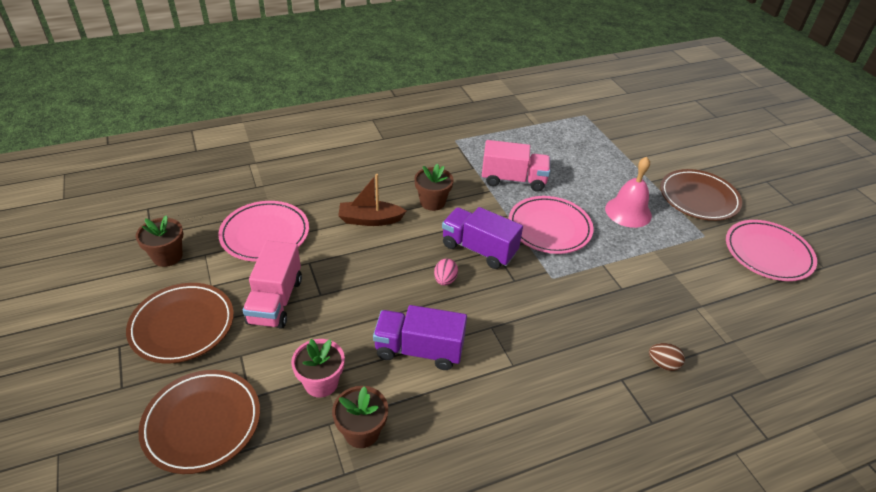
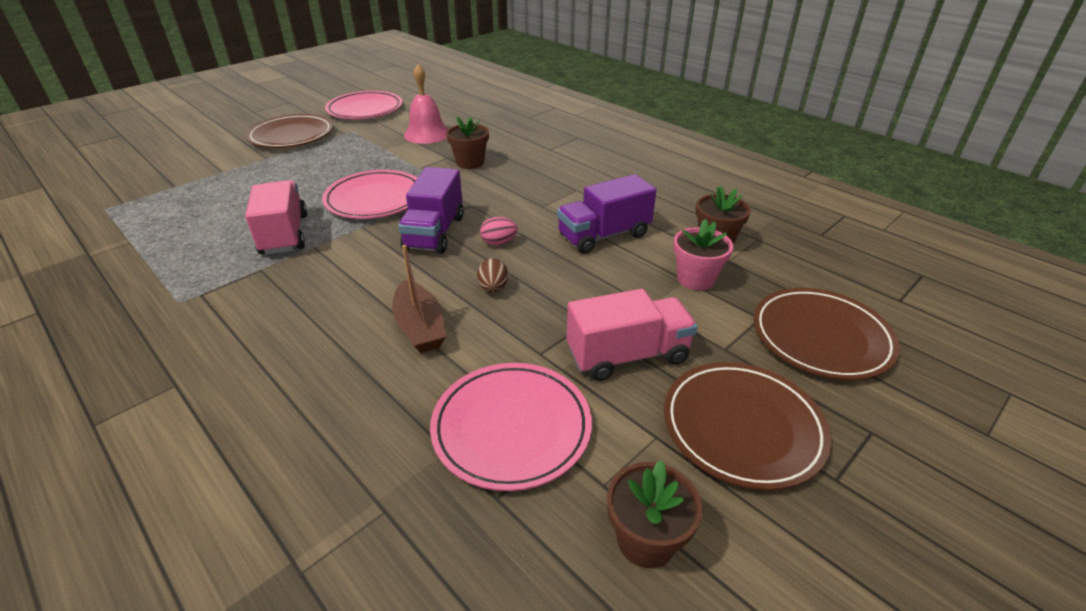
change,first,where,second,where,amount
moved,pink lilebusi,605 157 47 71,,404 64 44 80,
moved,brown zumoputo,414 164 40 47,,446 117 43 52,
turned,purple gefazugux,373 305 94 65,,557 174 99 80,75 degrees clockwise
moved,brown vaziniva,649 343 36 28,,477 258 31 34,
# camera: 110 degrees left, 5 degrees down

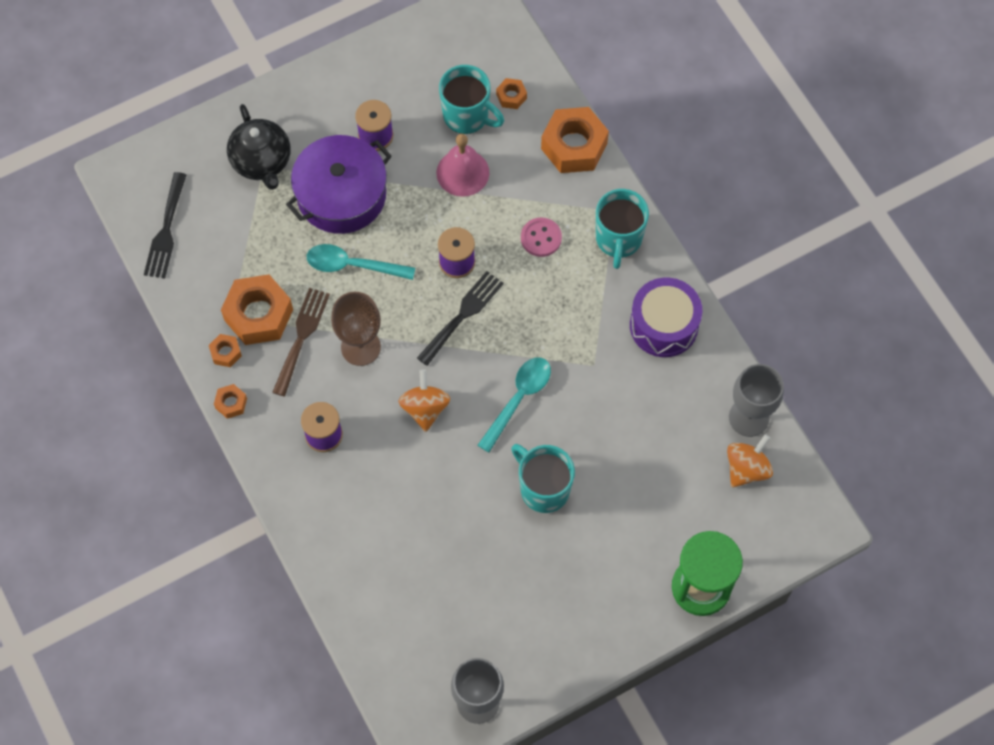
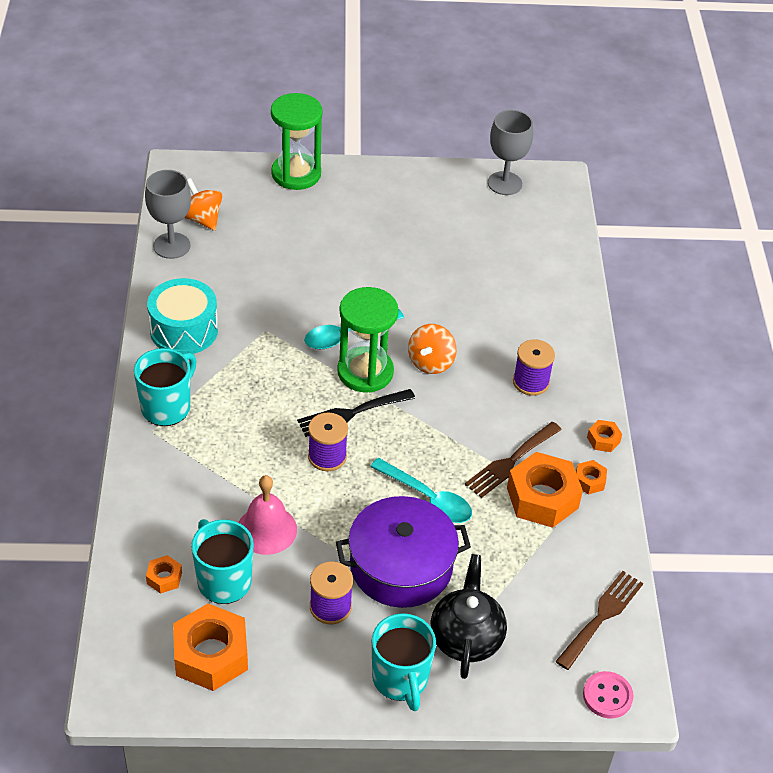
change,first,where,second,where,amount
moved,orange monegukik,541 107 68 66,,173 603 75 88,
recoloured,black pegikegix,144 172 42 107,brown pegikegix,555 571 88 99,
moved,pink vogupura,521 218 41 39,,583 671 51 47,
recoloured,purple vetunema,630 278 72 79,turquoise vetunema,147 278 71 76,
removed,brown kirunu,331 292 50 74,,,
turned,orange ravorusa,727 434 46 54,,185 178 37 53,75 degrees clockwise
moved,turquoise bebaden,511 444 64 69,,372 613 64 98,
added,,,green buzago,337 287 61 106,
# camera: 155 degrees left, 20 degrees down

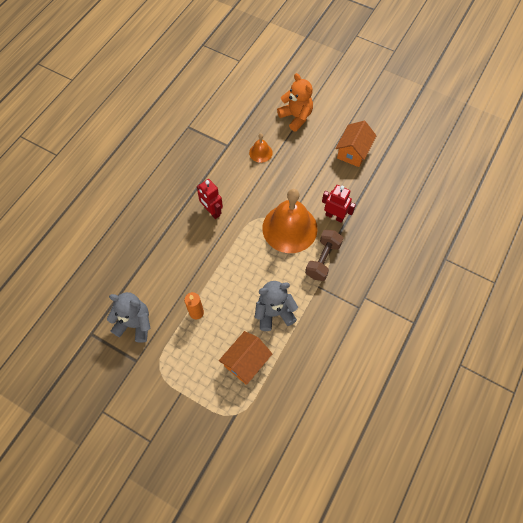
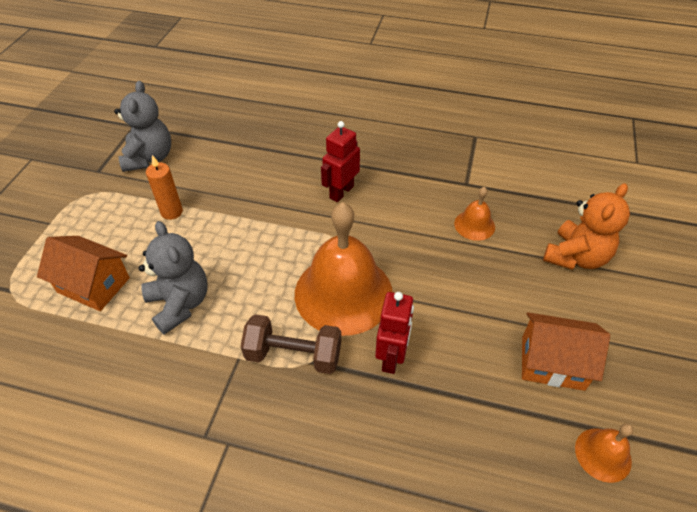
change,first,where,second,where,amount
added,,,orange lilebusi,575 423 58 60,
# camera: 75 degrees right, 15 degrees down

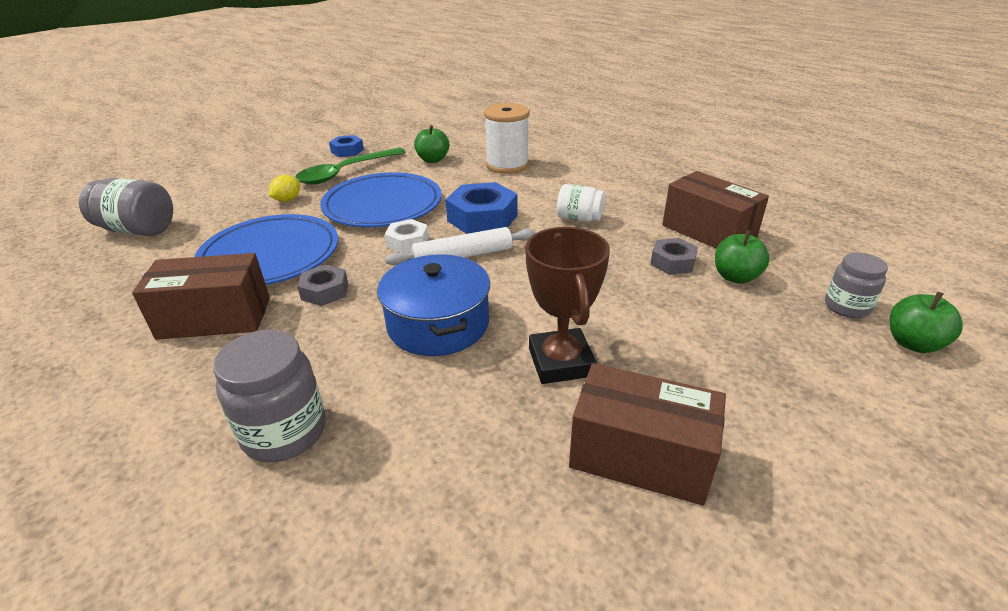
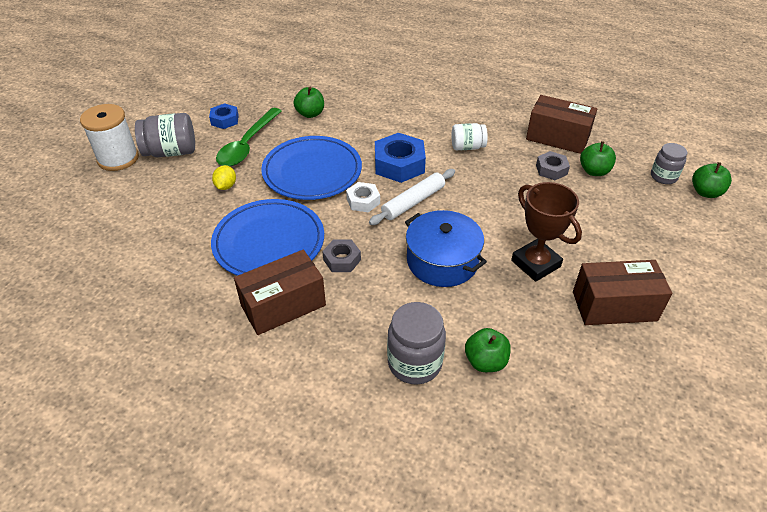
change,first,where,second,where,amount
moved,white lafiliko,484 103 46 71,,80 104 59 67,
moved,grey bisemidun,79 178 94 58,,135 113 60 44,
added,,,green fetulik,465 328 46 44,
# camera: 25 degrees left, 10 degrees up

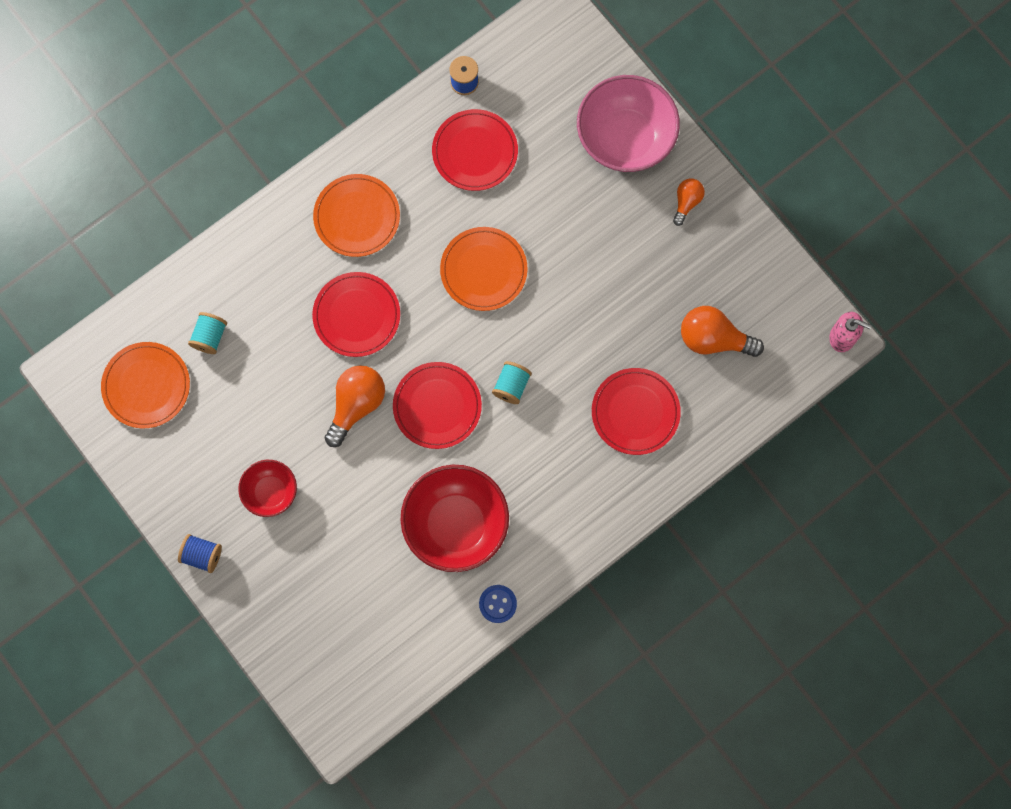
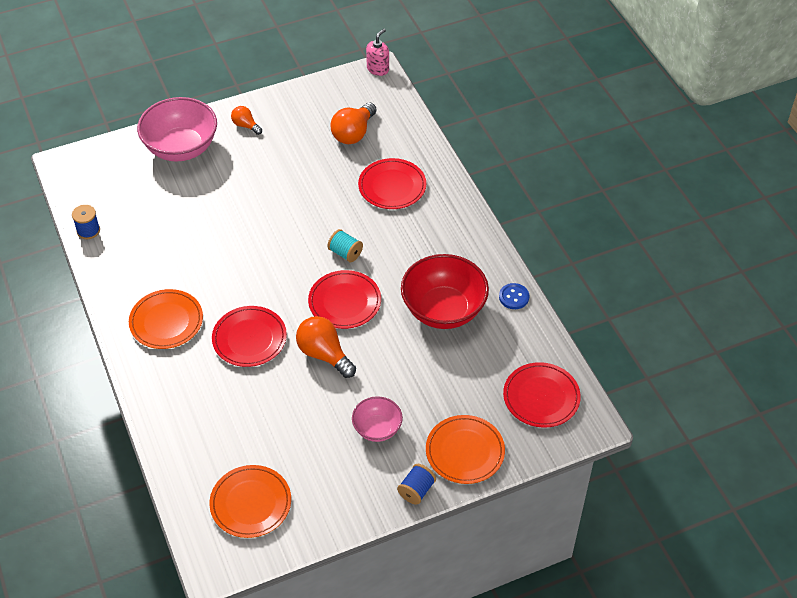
change,first,where,second,where,amount
moved,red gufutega,432 109 86 82,,503 362 78 66,
moved,orange gufutega,440 227 88 84,,426 415 79 69,
removed,turquoise lafiliko,188 312 39 42,,,
recoloured,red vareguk,238 460 59 57,pink vareguk,352 396 51 46,
# camera: 75 degrees left, 25 degrees down

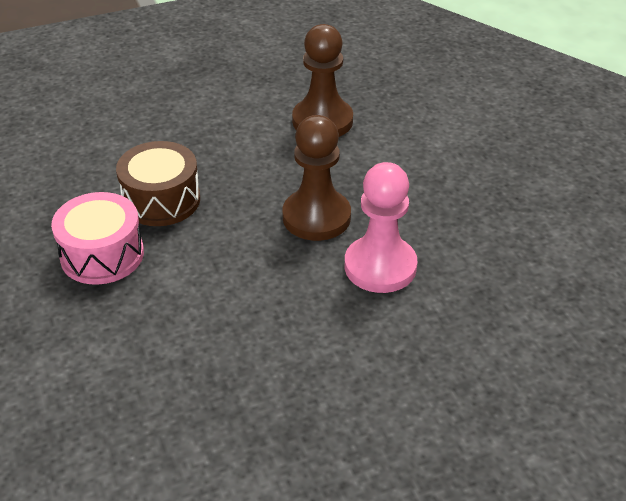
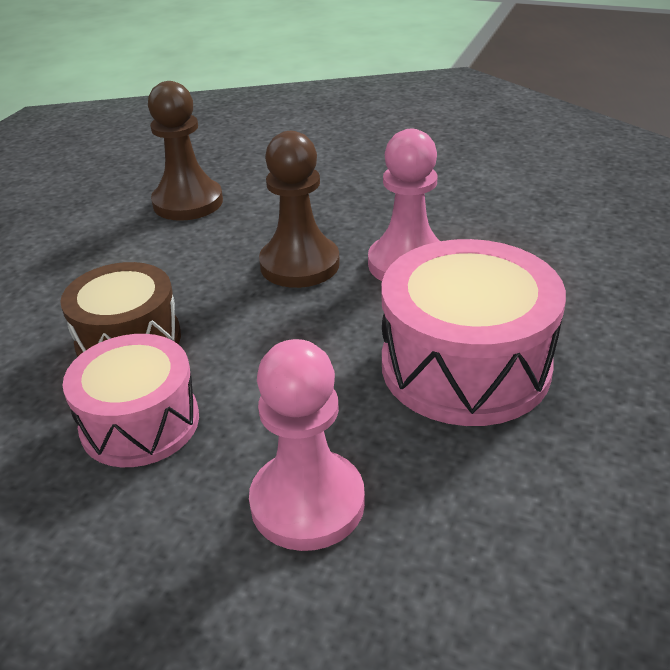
change,first,where,second,where,amount
added,,,pink vetunema,382 239 184 187,
added,,,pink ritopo,249 339 116 212,
# camera: 45 degrees left, 5 degrees down

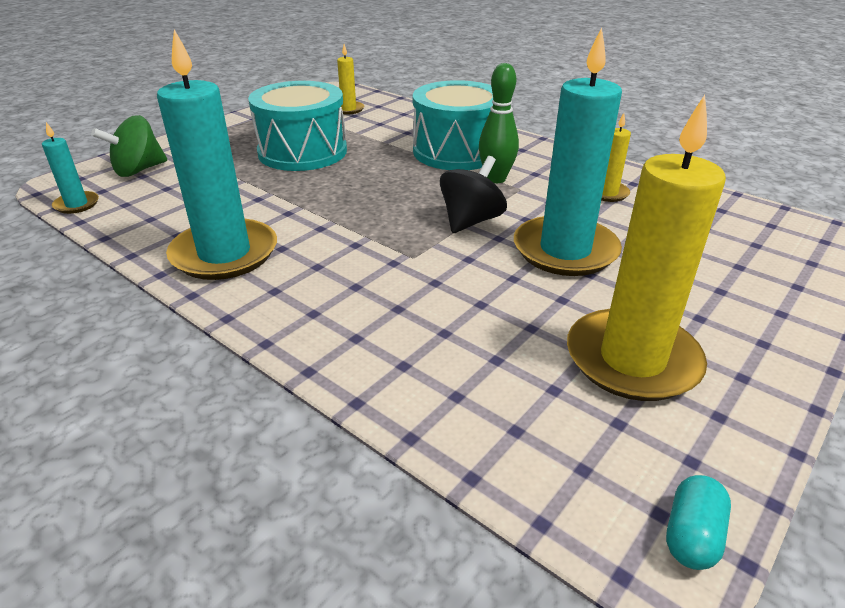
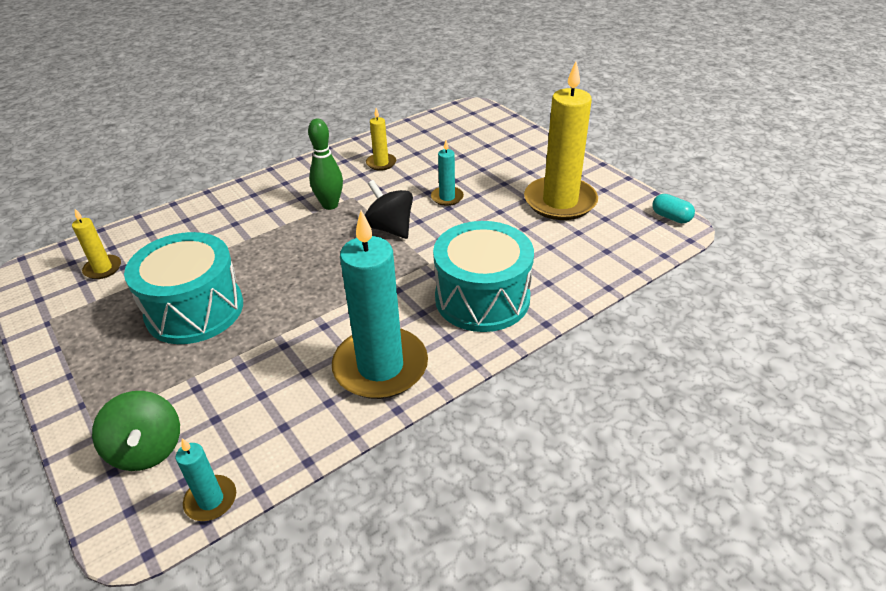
change,first,where,second,where,amount
resized,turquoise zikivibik,514 27 108 249,,431 140 33 66,x0.46
moved,turquoise vetunema,413 80 80 90,,433 221 101 111,
# camera: 75 degrees left, 5 degrees up

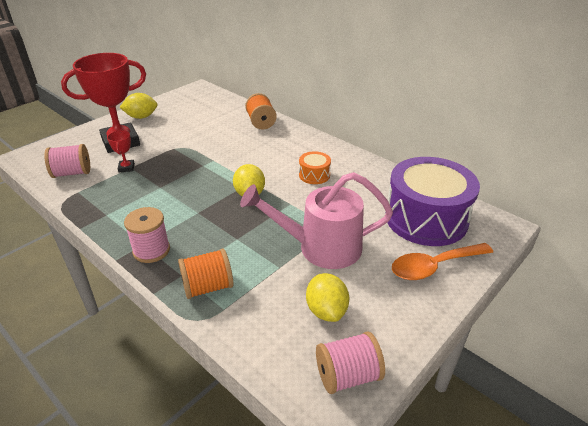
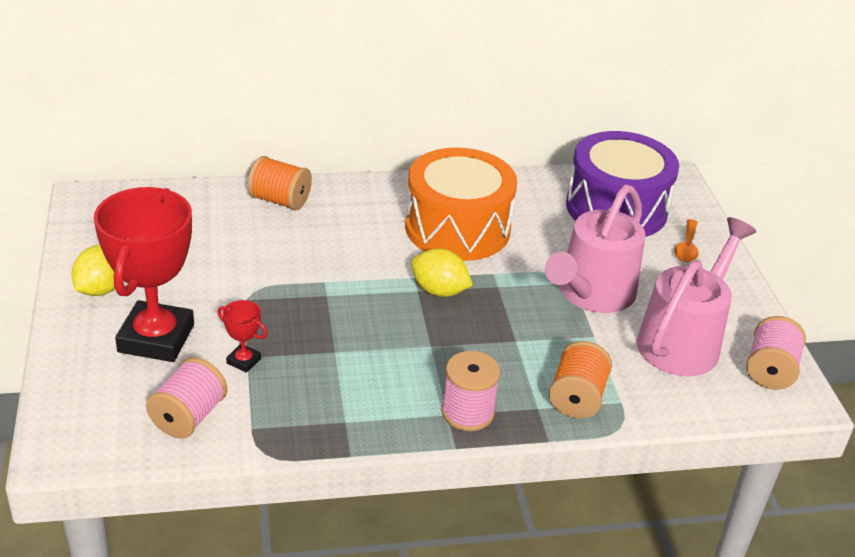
change,first,where,second,where,amount
resized,orange vetunema,299 151 32 33,,405 148 112 113,x2.31
resized,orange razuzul,392 243 101 37,,675 219 23 43,x0.59
replaced,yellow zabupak,306 273 43 49,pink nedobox,637 217 119 159,
# camera: 55 degrees left, 0 degrees up

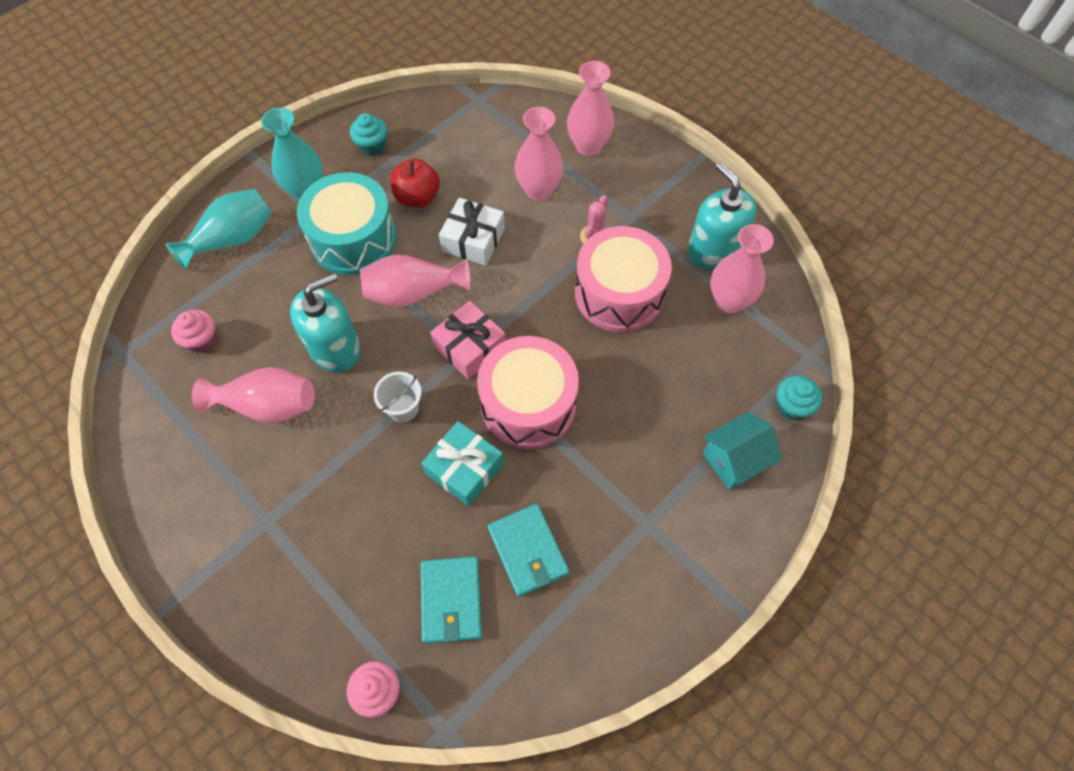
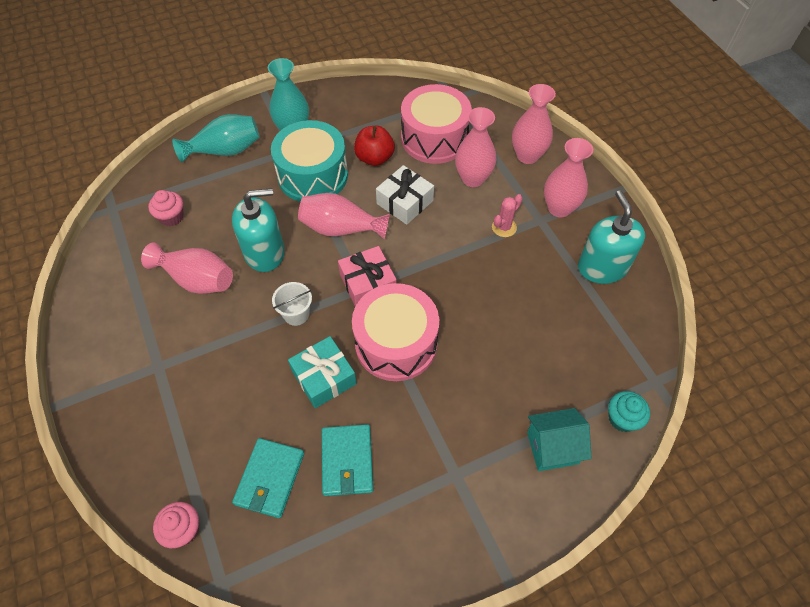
change,first,where,second,where,amount
removed,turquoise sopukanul,350 113 37 43,,,
moved,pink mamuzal,711 224 63 89,,544 138 49 79,
moved,pink vetunema,575 226 97 106,,401 84 71 80,
# camera: 20 degrees right, 5 degrees down

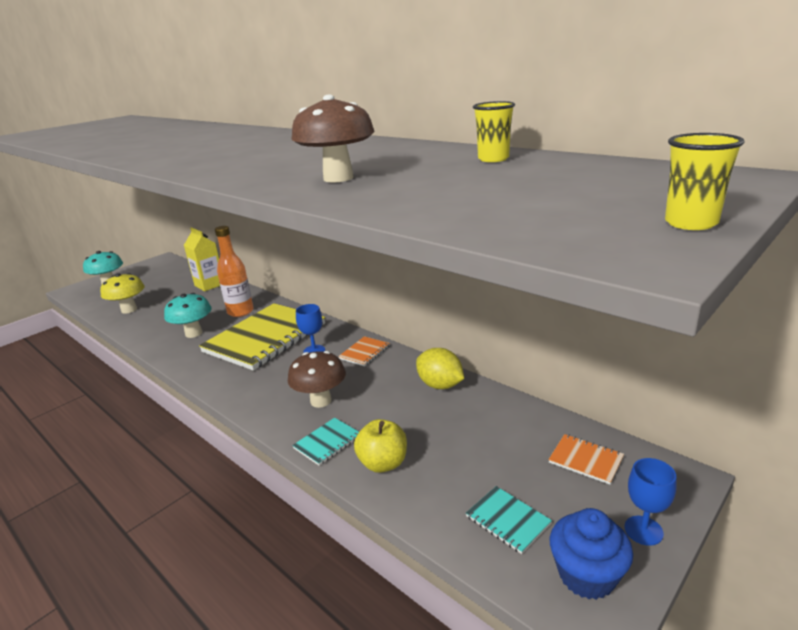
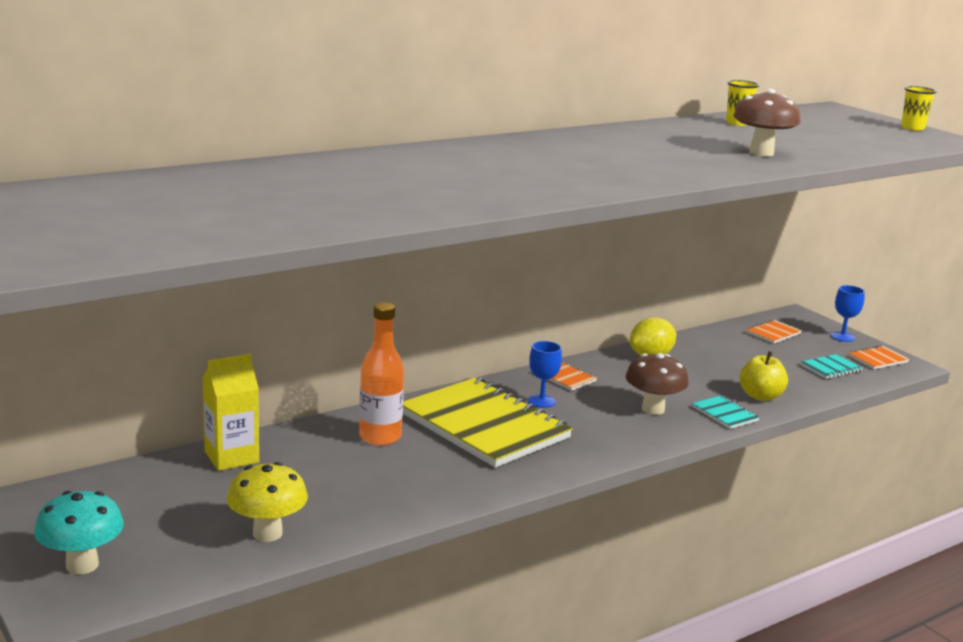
change,first,where,second,where,amount
removed,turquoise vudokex,164 293 48 45,,,
replaced,blue sopukanul,550 508 83 92,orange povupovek,848 345 61 24,
# camera: 80 degrees left, 5 degrees down

